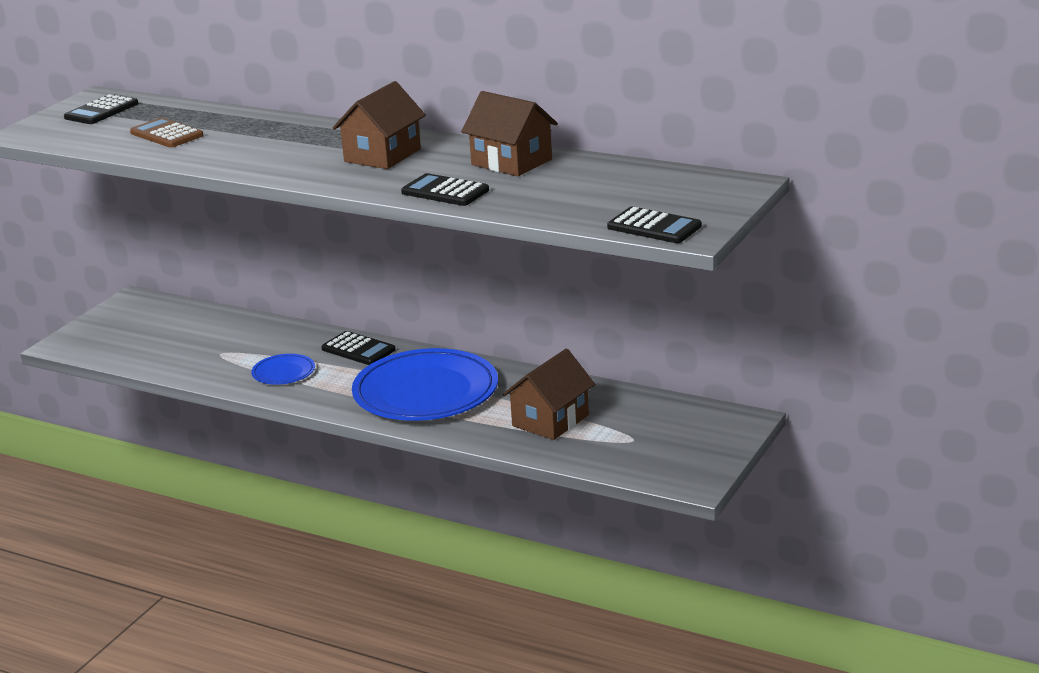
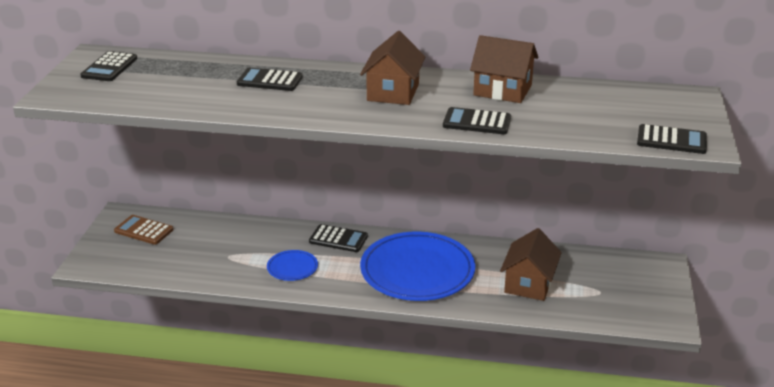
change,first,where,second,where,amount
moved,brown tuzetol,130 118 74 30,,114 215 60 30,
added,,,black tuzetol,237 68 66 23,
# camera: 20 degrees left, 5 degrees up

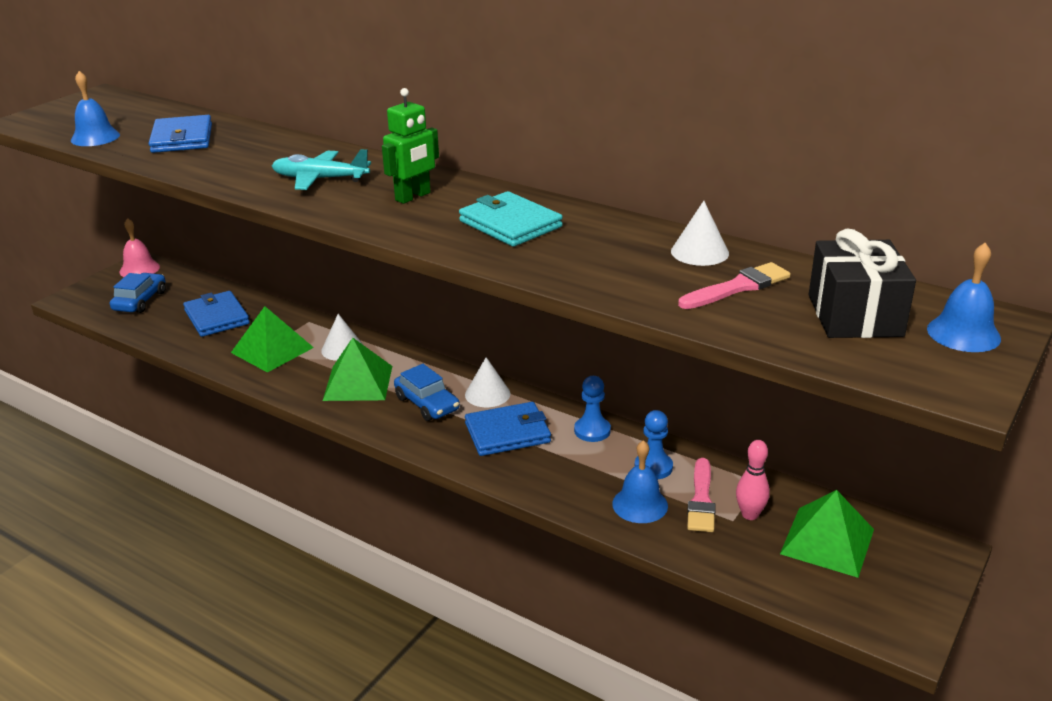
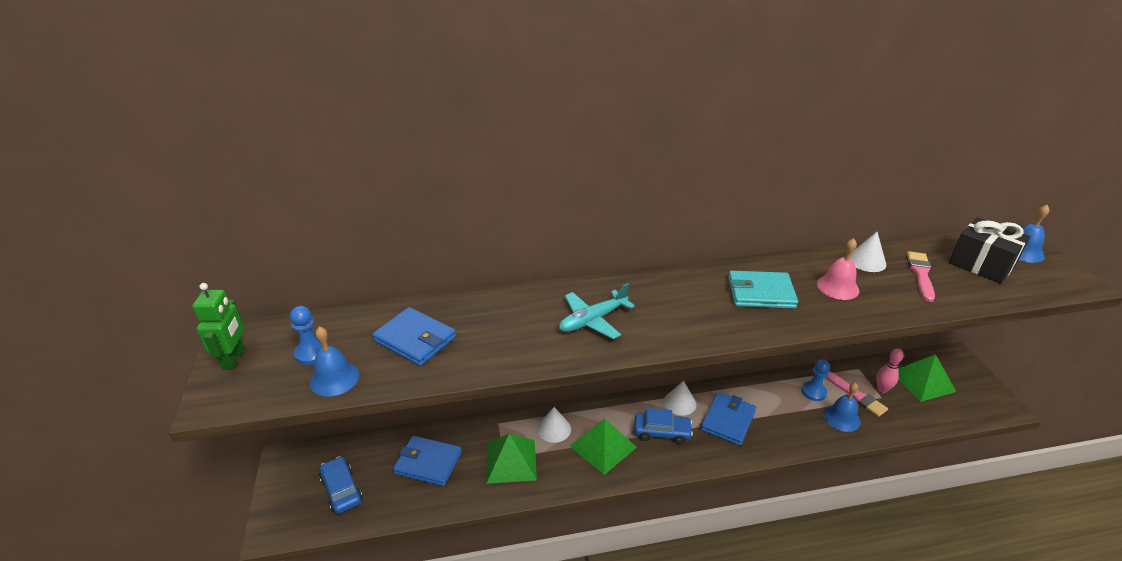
change,first,where,second,where,amount
moved,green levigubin,382 88 57 116,,192 283 53 87,
moved,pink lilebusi,120 218 40 59,,817 238 42 62,
moved,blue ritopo,574 376 37 66,,290 306 38 59,
# camera: 45 degrees left, 5 degrees up

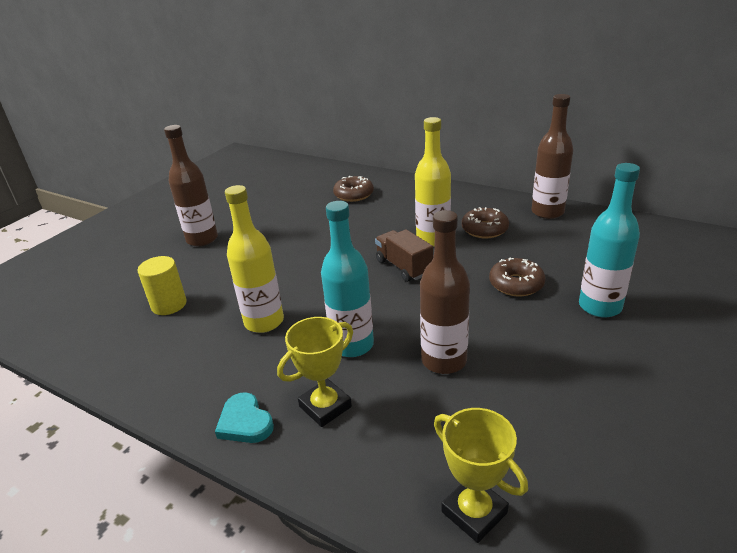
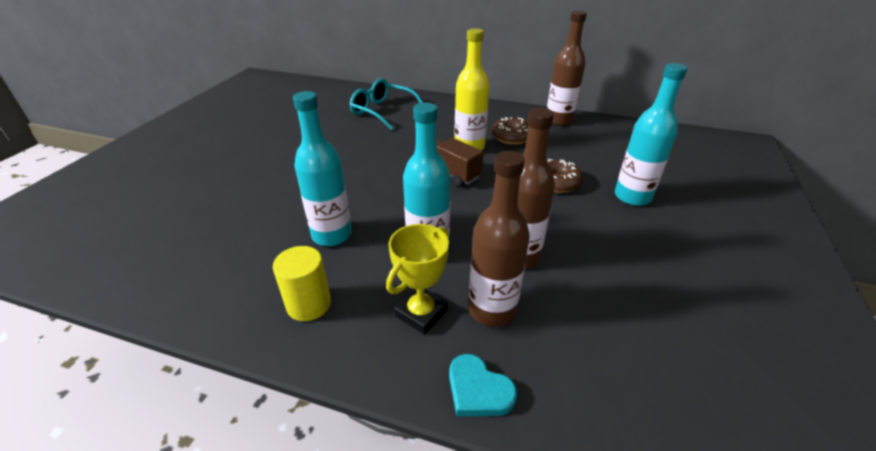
change,first,where,second,where,amount
moved,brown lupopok,164 125 54 121,,468 151 62 176,
replaced,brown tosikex,333 176 41 26,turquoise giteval,350 78 73 52,
recoloured,yellow lupopok,225 185 59 148,turquoise lupopok,293 91 59 155,
moved,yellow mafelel,137 256 50 59,,273 246 58 75,
moved,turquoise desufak,215 392 59 51,,449 354 68 62,
removed,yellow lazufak,434 408 94 135,,,
# camera: 15 degrees left, 5 degrees up

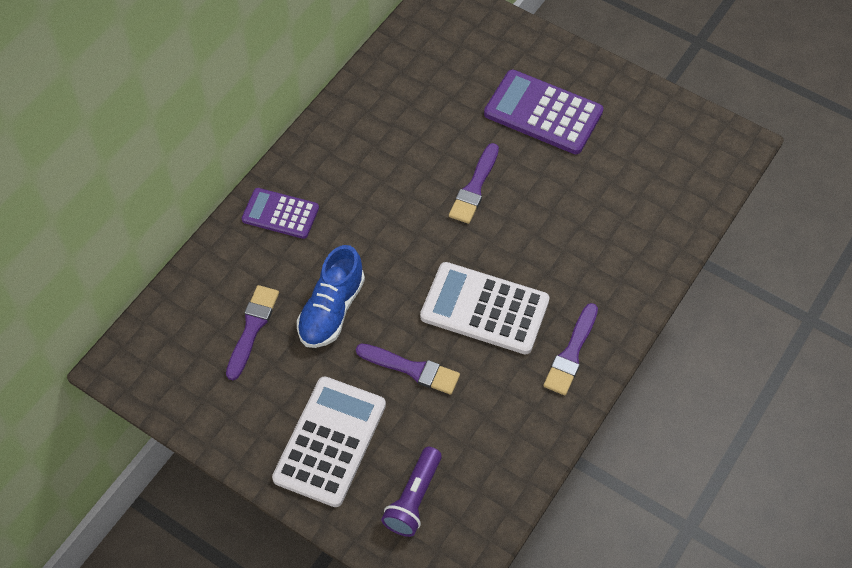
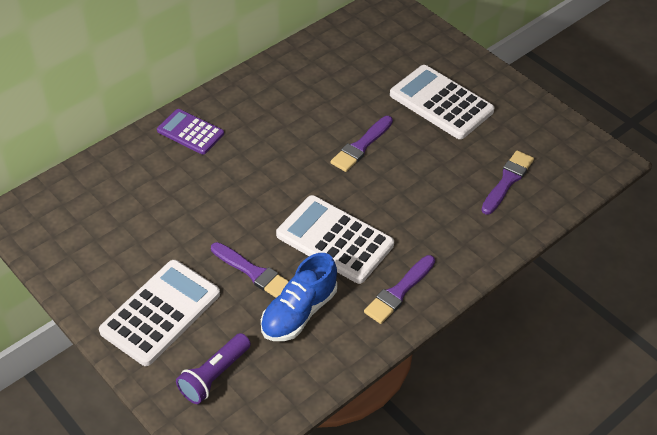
change,first,where,second,where,amount
recoloured,purple tuzetol,484 70 120 84,white tuzetol,390 65 105 74,
moved,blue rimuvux,297 245 68 103,,261 253 76 88,
moved,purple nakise,226 285 53 95,,481 150 53 65,
# camera: 15 degrees right, 10 degrees down

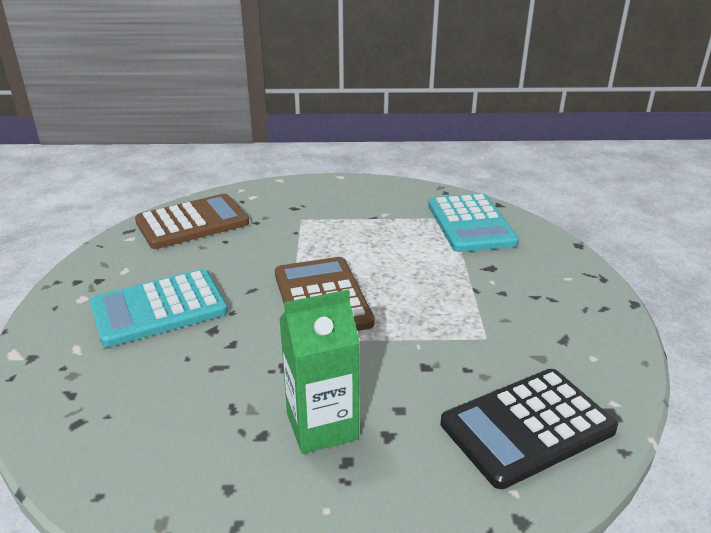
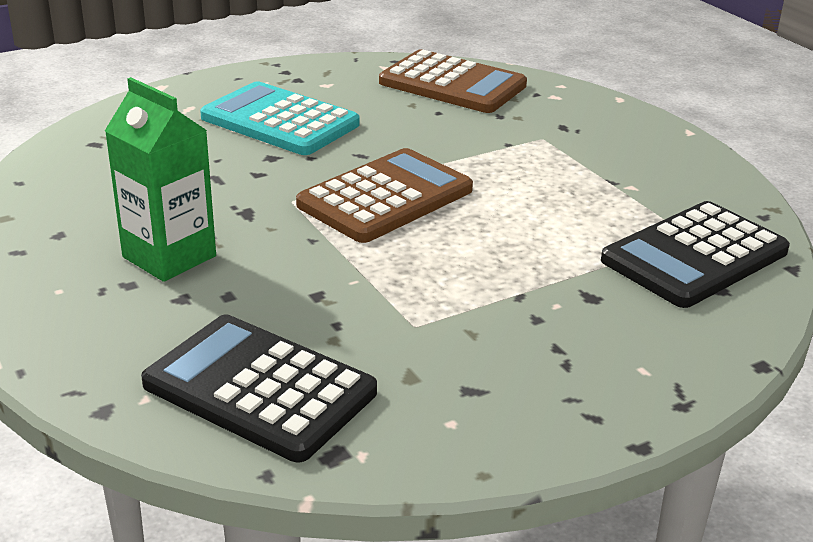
change,first,where,second,where,amount
recoloured,turquoise tuzetol,428 193 91 59,black tuzetol,601 201 189 107,
# camera: 60 degrees right, 0 degrees up

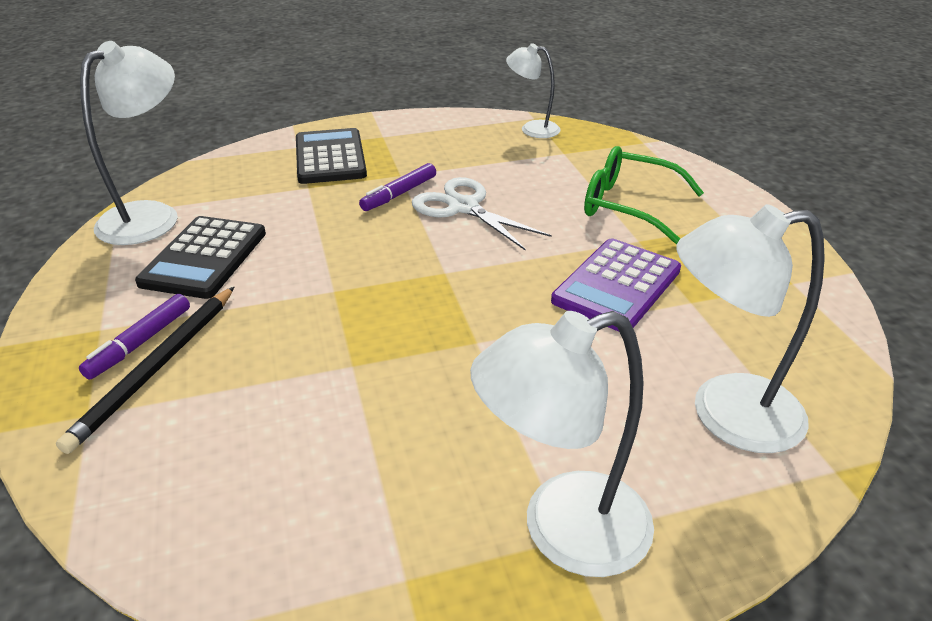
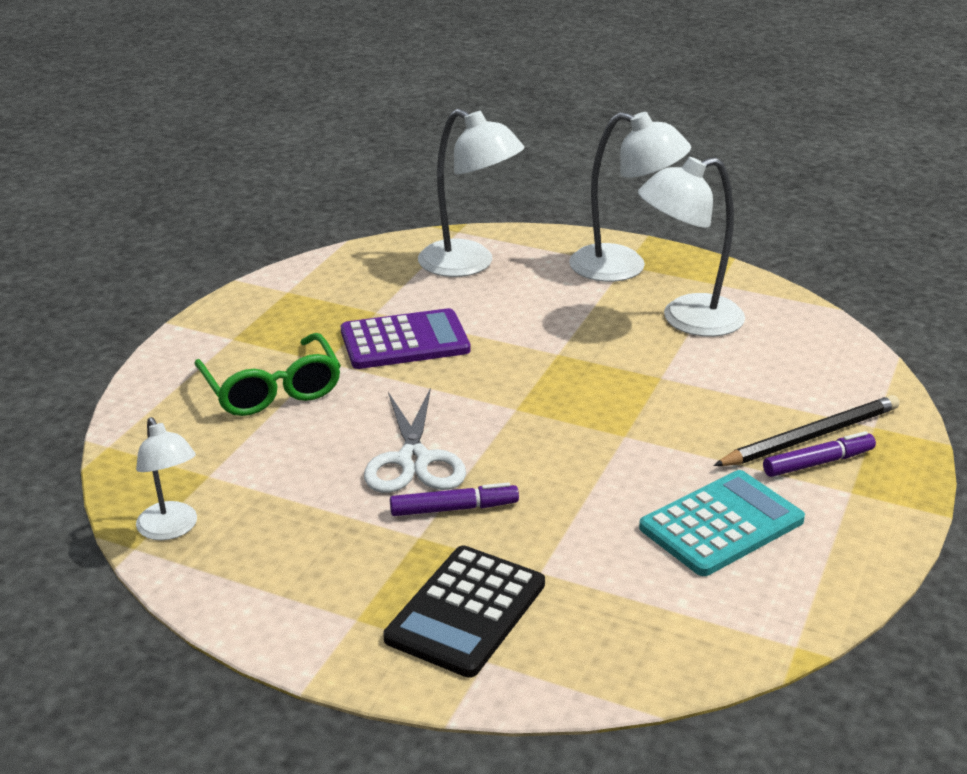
change,first,where,second,where,amount
moved,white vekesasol,80 41 98 204,,638 157 107 180,
recoloured,black tuzetol,135 216 131 83,turquoise tuzetol,639 470 166 106,
# camera: 140 degrees left, 5 degrees down

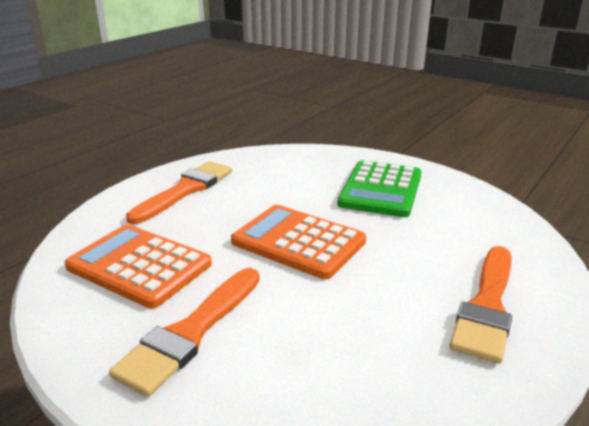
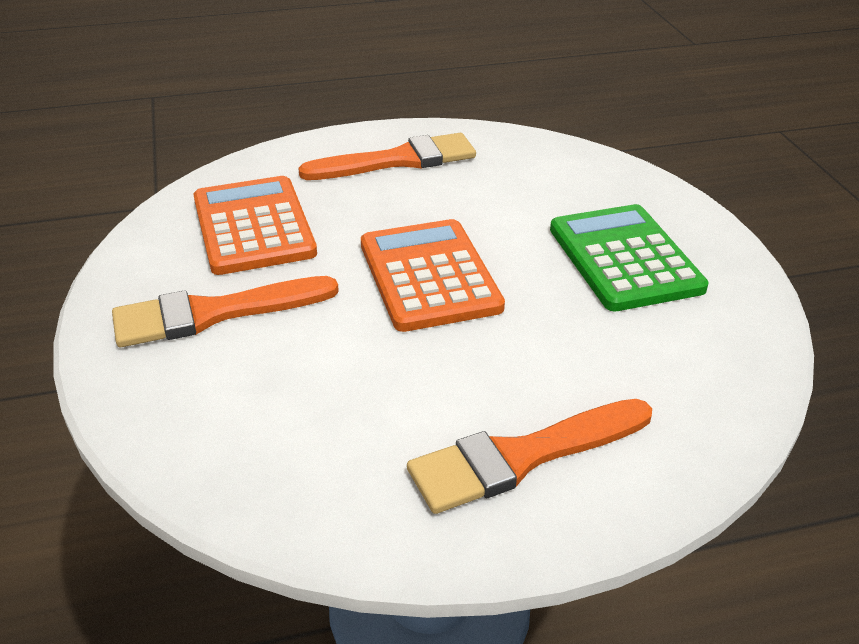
change,first,where,second,where,amount
turned,green tuzetol,337 160 85 57,,550 204 159 107,105 degrees clockwise
# camera: 40 degrees right, 10 degrees up

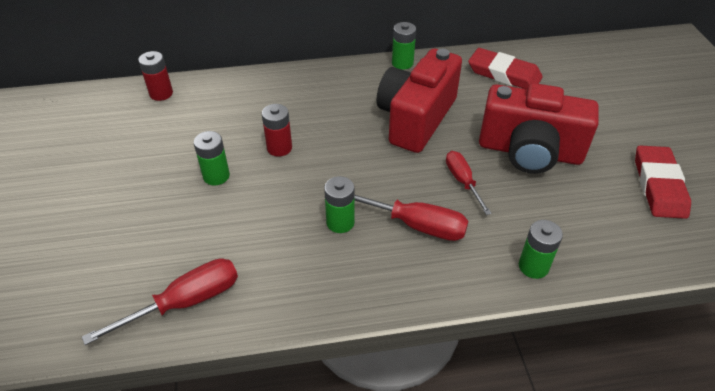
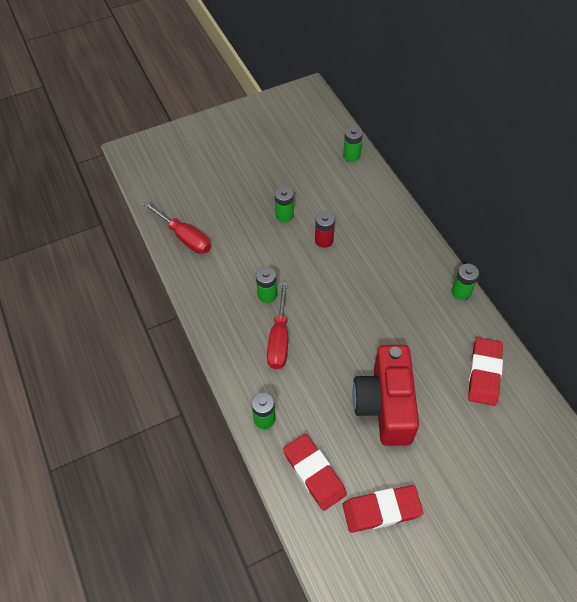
change,first,where,second,where,amount
removed,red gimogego,376 49 86 104,,,
recoloured,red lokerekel,138 51 35 50,green lokerekel,343 126 20 36,
removed,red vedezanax,446 151 46 64,,,
added,,,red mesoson,283 434 64 77,
# camera: 75 degrees right, 10 degrees up

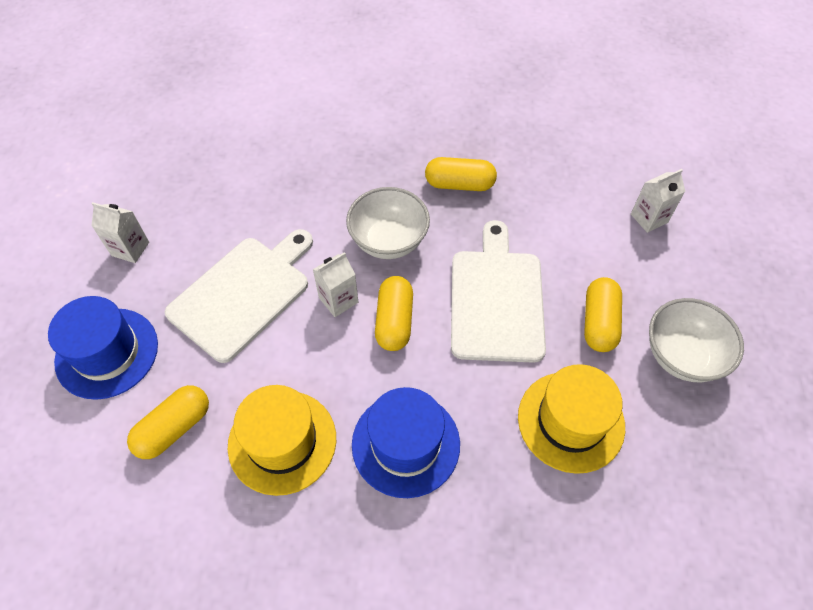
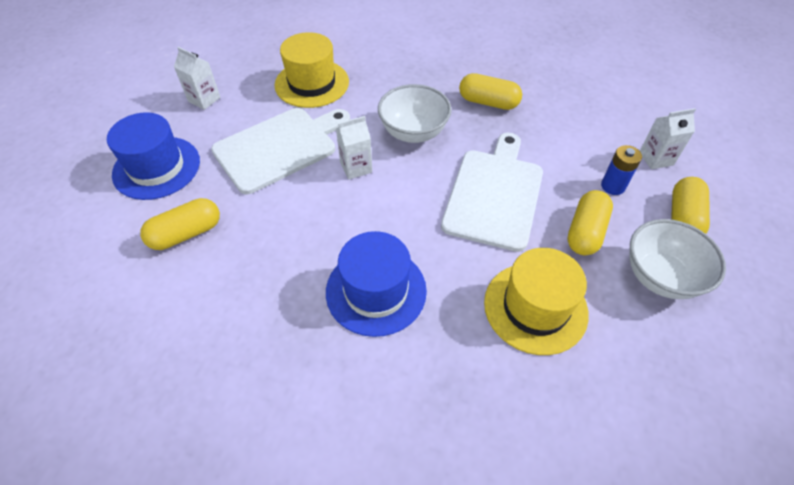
change,first,where,second,where,amount
moved,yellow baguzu,375 276 38 75,,671 177 39 57,
moved,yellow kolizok,228 385 108 111,,274 32 75 76,
added,,,blue lokerekel,601 145 41 50,
# camera: 15 degrees right, 5 degrees down

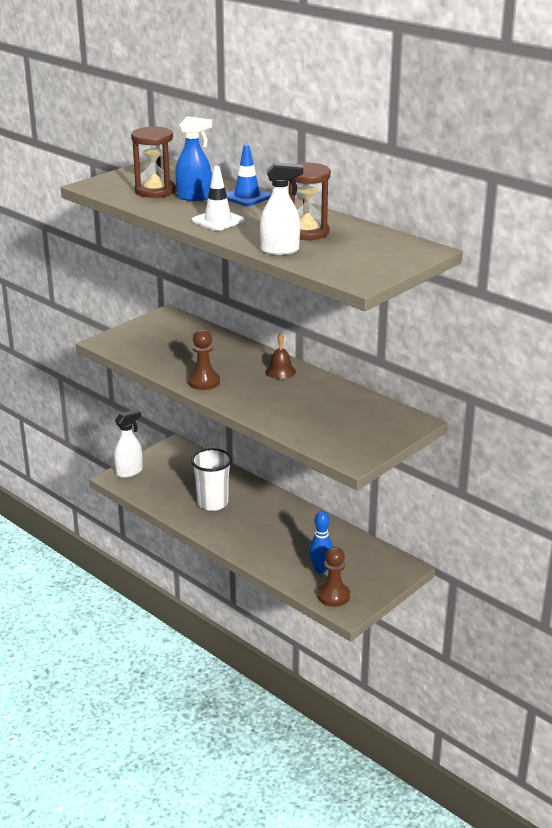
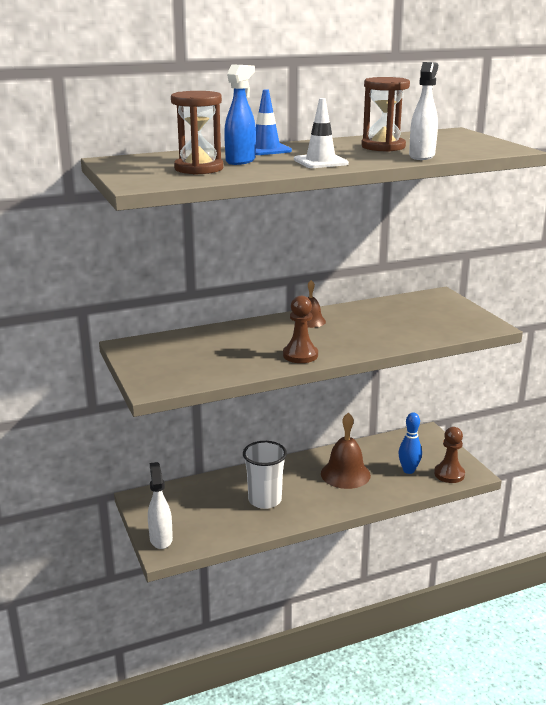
change,first,where,second,where,amount
added,,,brown lilebusi,321 413 50 76,
# camera: 65 degrees left, 5 degrees down

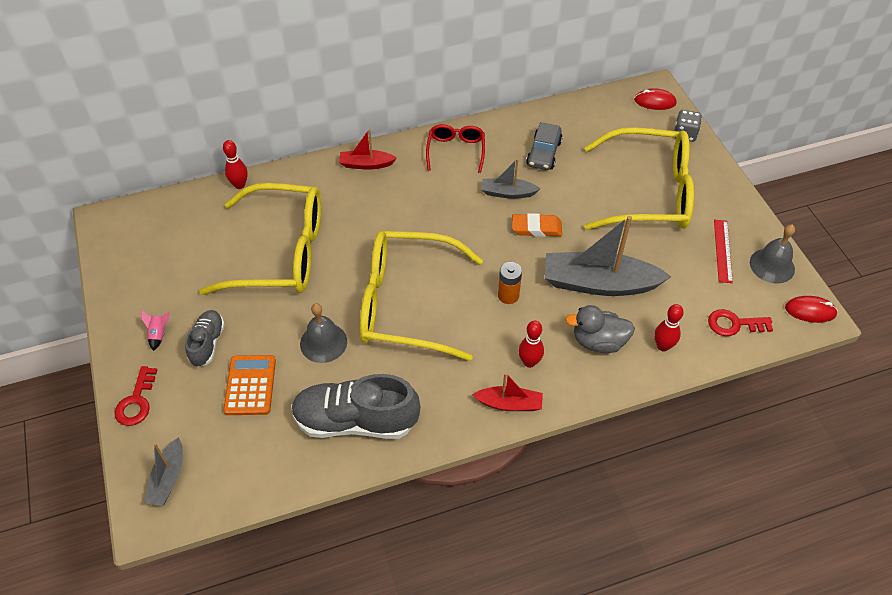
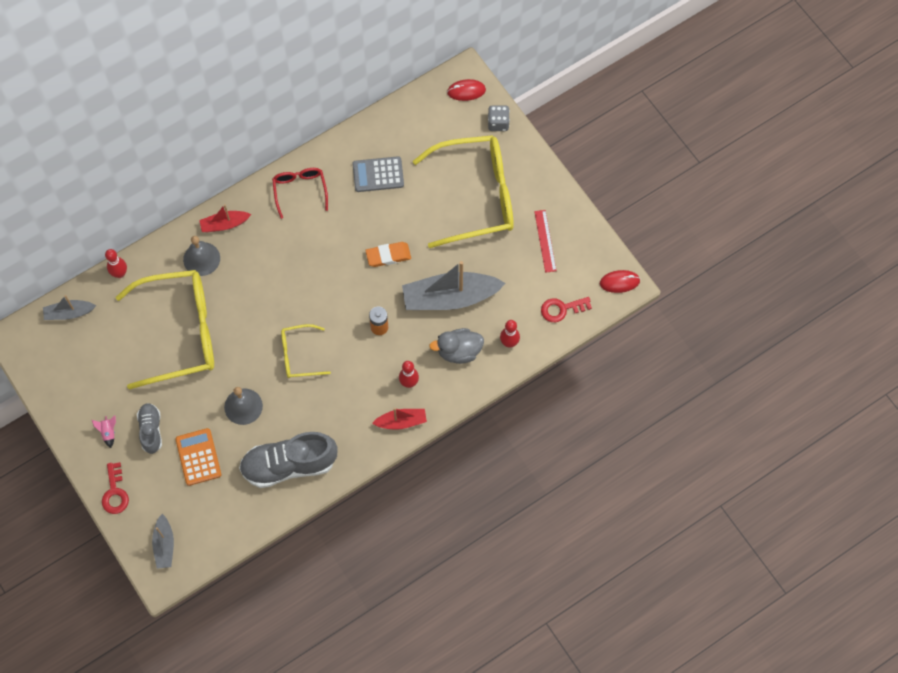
change,first,where,second,where,amount
replaced,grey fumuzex,526 122 37 48,grey tuzetol,352 156 52 36,
moved,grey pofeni,481 158 60 41,,43 295 53 25,
moved,grey lilebusi,750 224 45 60,,183 236 37 40,
resized,yellow giteval,360 231 123 130,,281 324 50 54,x0.49
# camera: 15 degrees left, 15 degrees up

